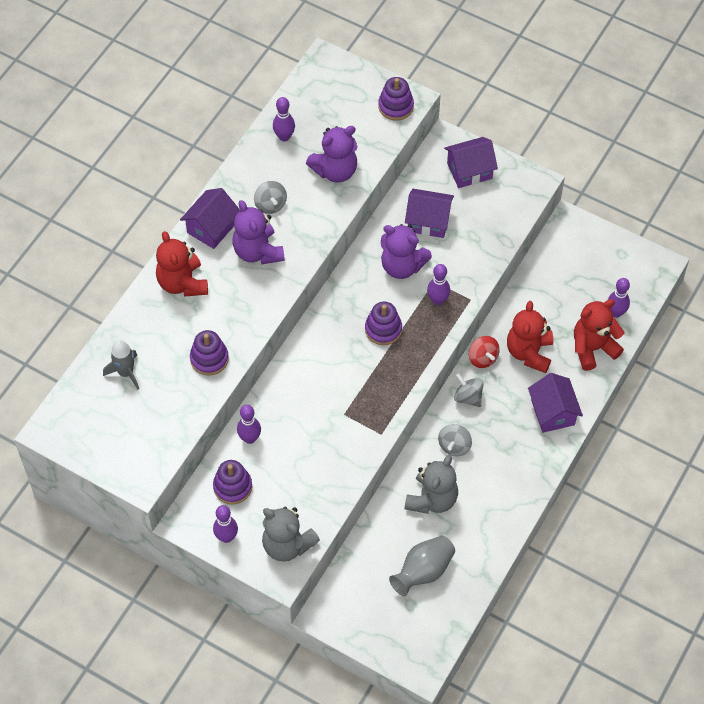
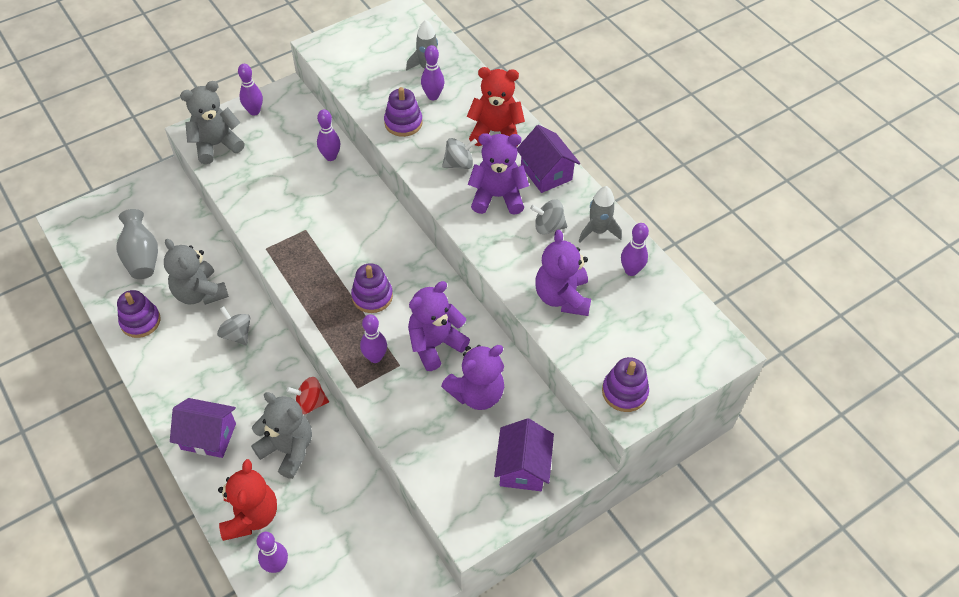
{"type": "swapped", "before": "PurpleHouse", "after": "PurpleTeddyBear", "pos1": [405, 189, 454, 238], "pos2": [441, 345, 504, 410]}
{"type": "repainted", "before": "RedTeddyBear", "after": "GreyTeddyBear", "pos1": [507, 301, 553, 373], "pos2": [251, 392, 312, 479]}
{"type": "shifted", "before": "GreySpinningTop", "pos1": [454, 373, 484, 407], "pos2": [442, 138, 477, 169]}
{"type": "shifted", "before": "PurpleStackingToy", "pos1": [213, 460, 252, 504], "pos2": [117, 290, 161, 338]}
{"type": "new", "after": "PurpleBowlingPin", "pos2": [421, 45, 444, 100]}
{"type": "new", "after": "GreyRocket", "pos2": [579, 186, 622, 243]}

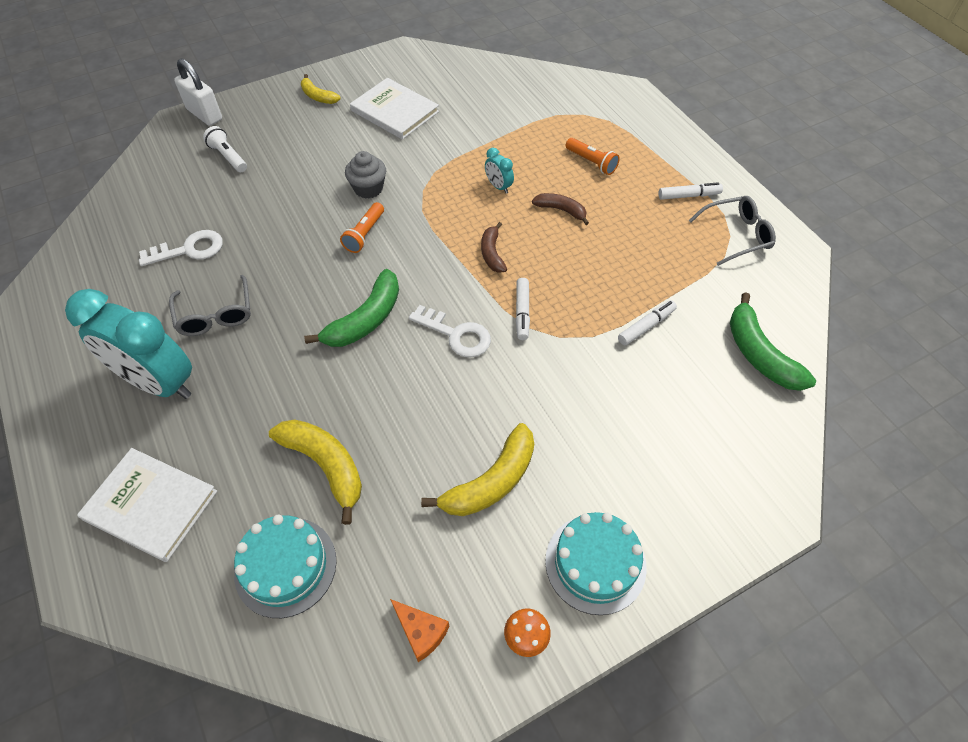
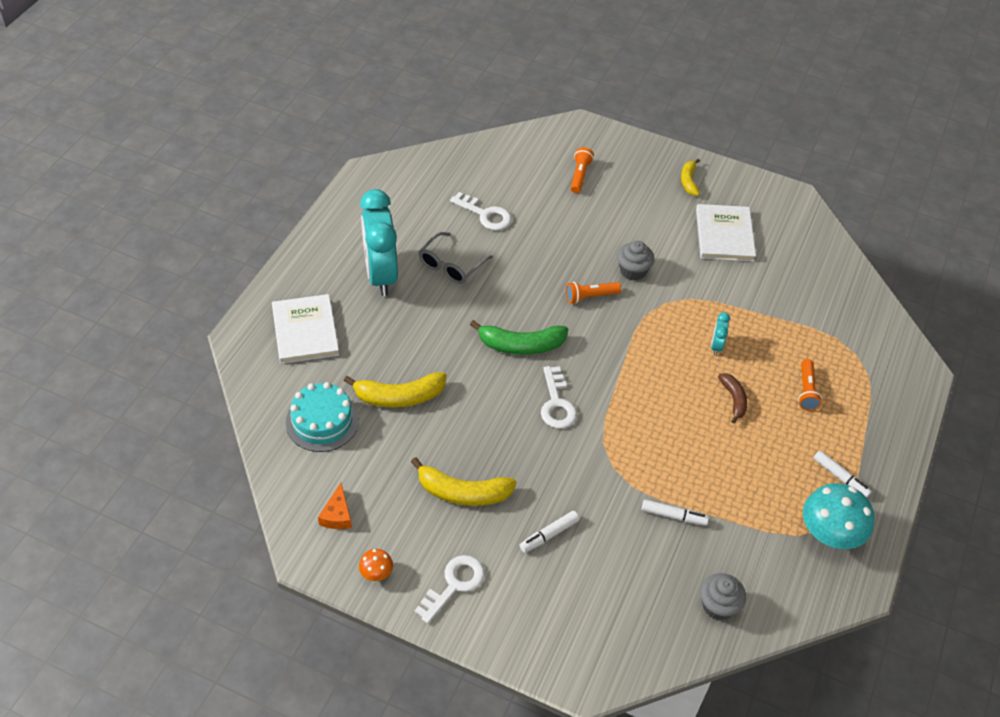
{"type": "gone", "before": "WhitePadlock", "pos1": [174, 58, 222, 126]}
{"type": "repainted", "before": "WhiteFlashlight", "after": "OrangeFlashlight", "pos1": [203, 126, 247, 172], "pos2": [571, 147, 594, 193]}
{"type": "swapped", "before": "GreyGlasses", "after": "TurquoiseMushroom", "pos1": [689, 196, 776, 266], "pos2": [803, 483, 874, 549]}
{"type": "gone", "before": "BrownBanana", "pos1": [481, 222, 507, 273]}
{"type": "shifted", "before": "WhiteMarker", "pos1": [516, 278, 530, 340], "pos2": [520, 511, 579, 553]}
{"type": "swapped", "before": "GreenBanana", "after": "GreyCupcake", "pos1": [730, 292, 816, 391], "pos2": [700, 573, 746, 620]}
{"type": "rotated", "before": "YellowBanana", "pos1": [269, 419, 362, 525], "pos2": [344, 372, 447, 408], "turn": 75}
{"type": "swapped", "before": "TurquoiseCake", "after": "WhiteKey", "pos1": [545, 512, 647, 615], "pos2": [414, 555, 485, 624]}

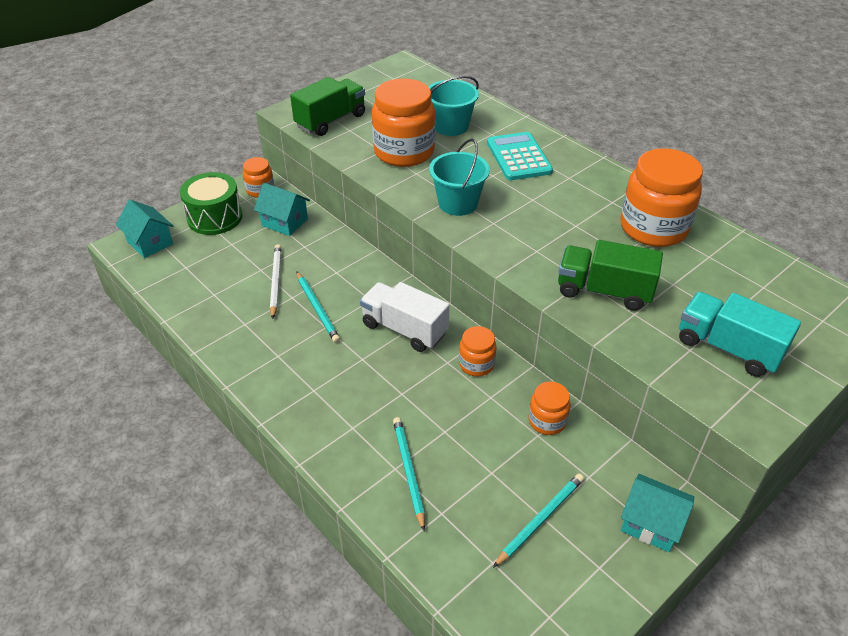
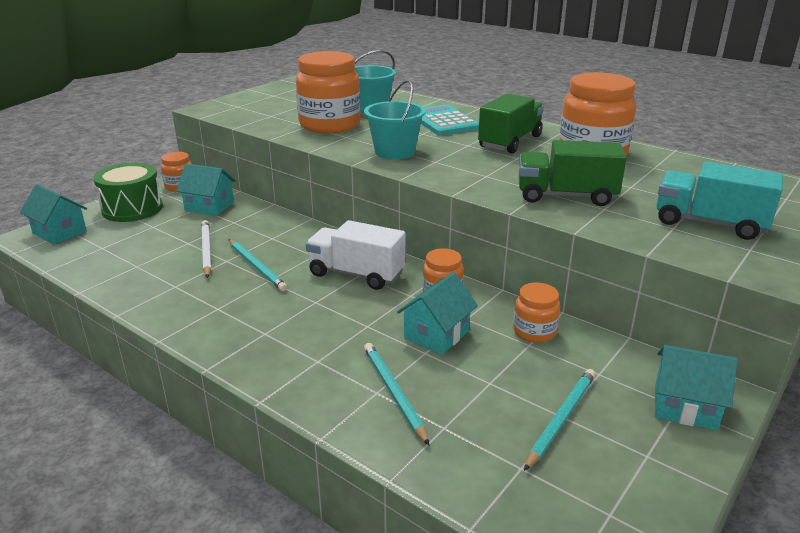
{"type": "shifted", "before": "GreenTruck", "pos1": [290, 77, 365, 136], "pos2": [478, 94, 544, 153]}
{"type": "new", "after": "TurquoiseHouse", "pos2": [397, 272, 478, 355]}

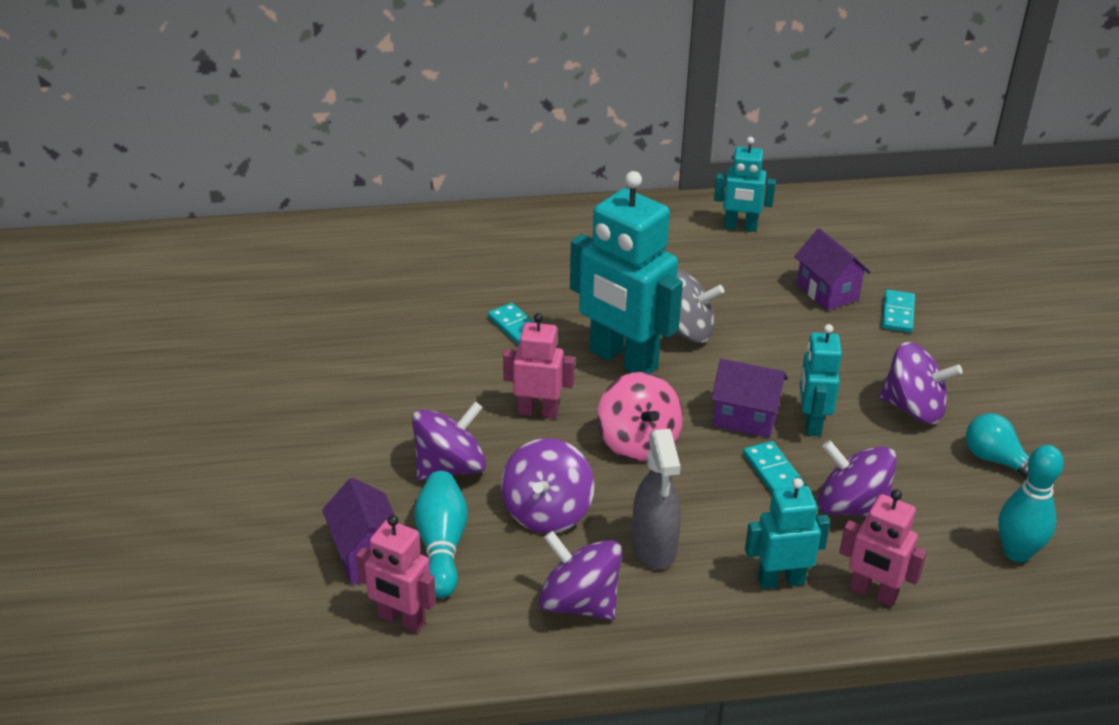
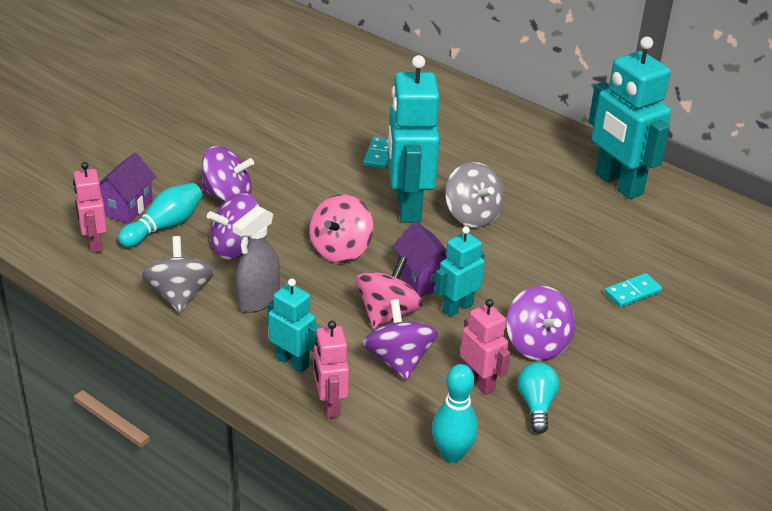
{"type": "scaled", "before": "TurquoiseRobot", "pos1": [714, 137, 776, 232], "pos2": [589, 37, 671, 199], "scale": 1.85}
{"type": "gone", "before": "PurpleHouse", "pos1": [794, 228, 871, 311]}
{"type": "shifted", "before": "PinkRobot", "pos1": [503, 313, 575, 418], "pos2": [460, 299, 511, 395]}
{"type": "swapped", "before": "TurquoiseDomino", "after": "PinkSpinningTop", "pos1": [743, 441, 806, 493], "pos2": [356, 256, 423, 329]}
{"type": "repainted", "before": "PurpleSpinningTop", "after": "GreySpinningTop", "pos1": [538, 531, 622, 620], "pos2": [141, 236, 215, 313]}

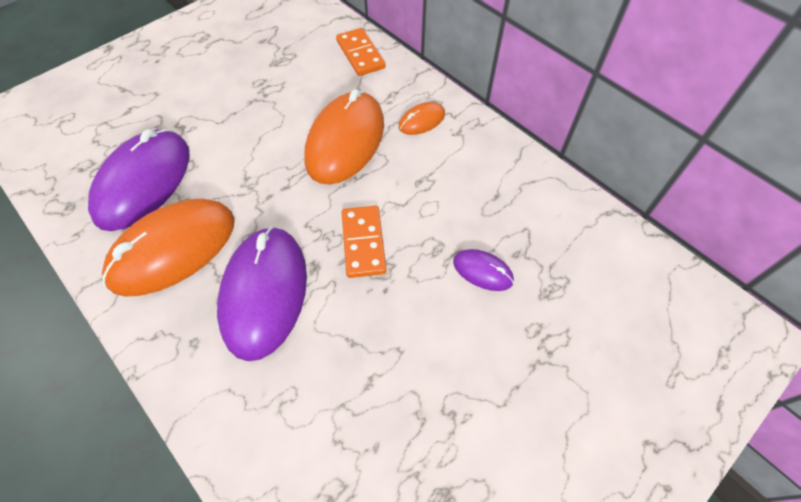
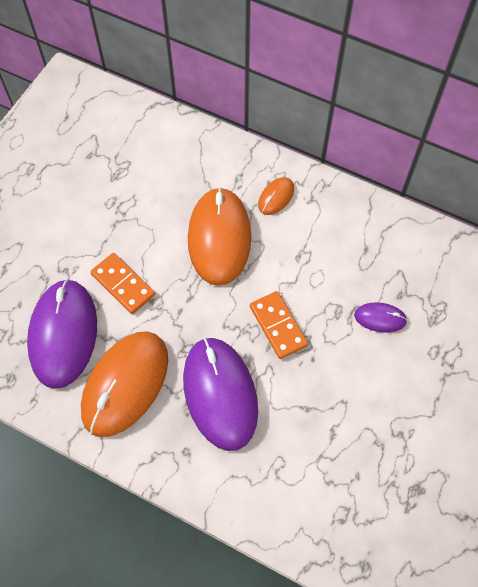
{"type": "shifted", "before": "OrangeDomino", "pos1": [336, 28, 386, 76], "pos2": [90, 253, 155, 314]}

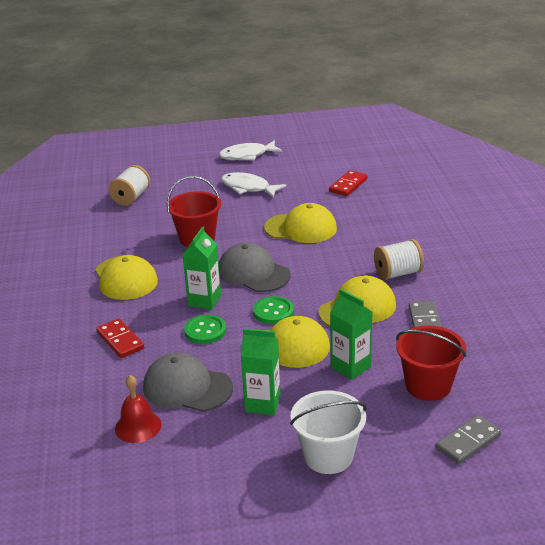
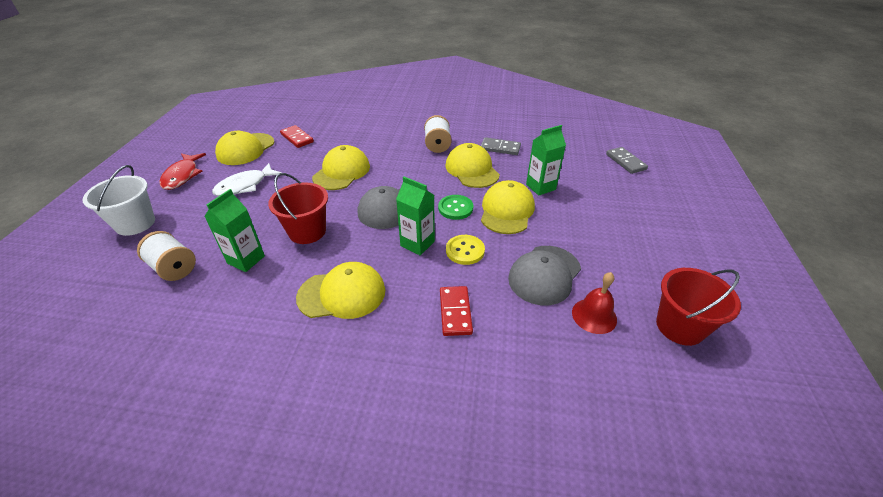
{"type": "repainted", "before": "WhiteFish", "after": "RedFish", "pos1": [219, 140, 283, 160], "pos2": [159, 153, 206, 190]}
{"type": "repainted", "before": "GreenButton", "after": "YellowButton", "pos1": [184, 315, 226, 344], "pos2": [446, 235, 485, 265]}
{"type": "rotated", "before": "RedDomino", "pos1": [96, 319, 144, 358], "pos2": [440, 286, 473, 336], "turn": -75}
{"type": "shifted", "before": "RedBucket", "pos1": [396, 325, 467, 401], "pos2": [656, 268, 741, 346]}
{"type": "shifted", "before": "GreenCarton", "pos1": [241, 328, 281, 415], "pos2": [204, 189, 265, 272]}
{"type": "shifted", "before": "WhiteBucket", "pos1": [290, 390, 367, 474], "pos2": [82, 165, 155, 236]}
{"type": "new", "after": "YellowCap", "pos2": [215, 131, 274, 165]}

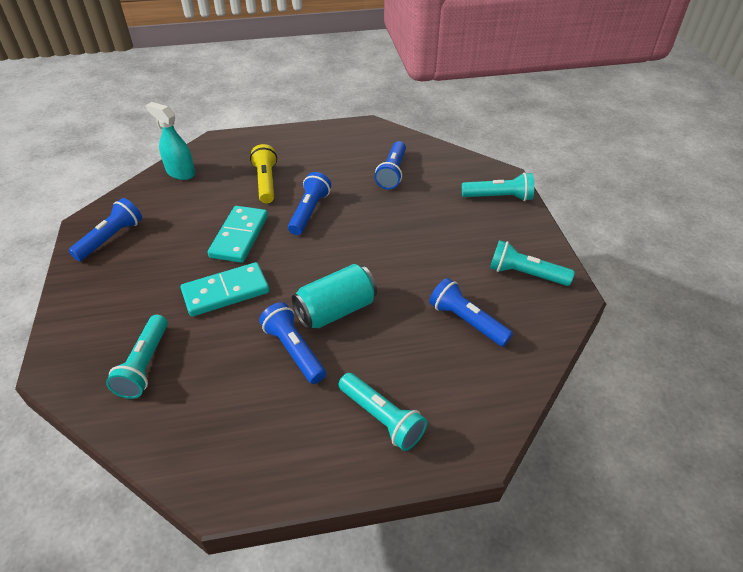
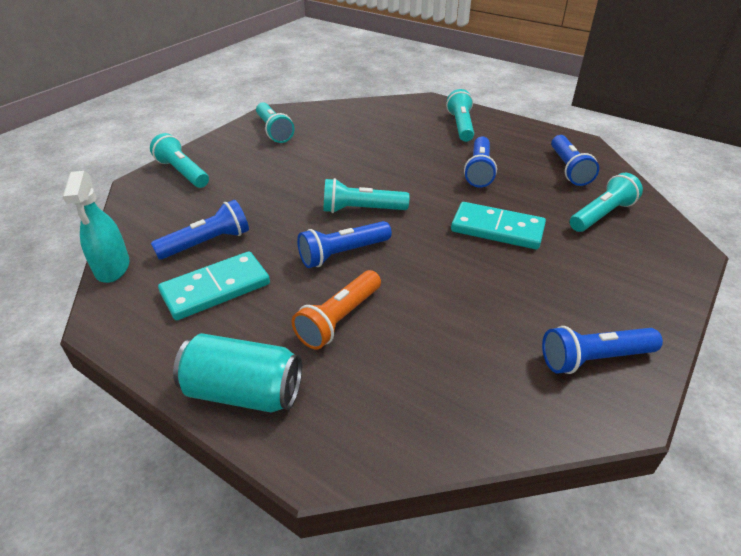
{"type": "shifted", "before": "TurquoiseSprayBottle", "pos1": [146, 102, 195, 180], "pos2": [63, 171, 130, 283]}
{"type": "repainted", "before": "YellowFlashlight", "after": "OrangeFlashlight", "pos1": [250, 144, 277, 204], "pos2": [292, 270, 381, 349]}
{"type": "shifted", "before": "TurquoiseDomino", "pos1": [208, 206, 268, 263], "pos2": [158, 251, 270, 320]}
{"type": "shifted", "before": "TurquoiseCan", "pos1": [292, 264, 377, 329], "pos2": [173, 333, 302, 412]}
{"type": "shifted", "before": "BlueFlashlight", "pos1": [429, 278, 513, 347], "pos2": [551, 135, 599, 186]}
{"type": "new", "after": "TurquoiseFlashlight", "pos2": [324, 178, 409, 213]}

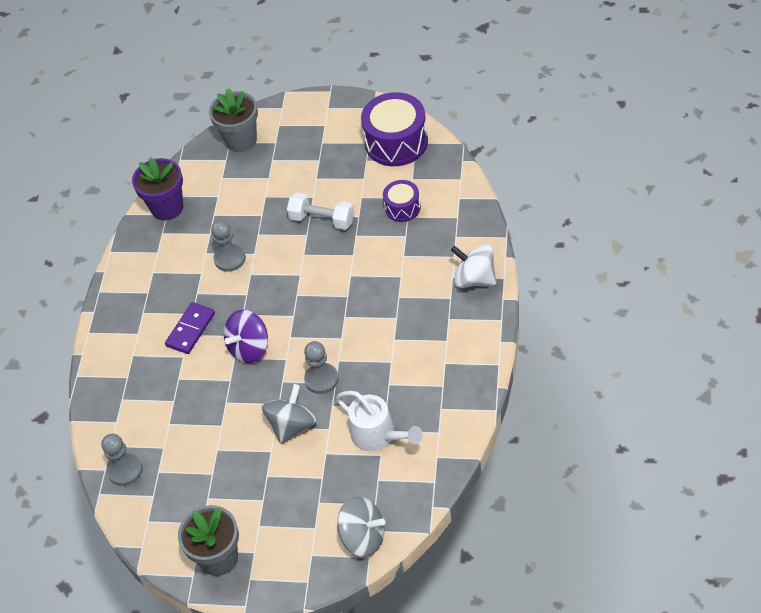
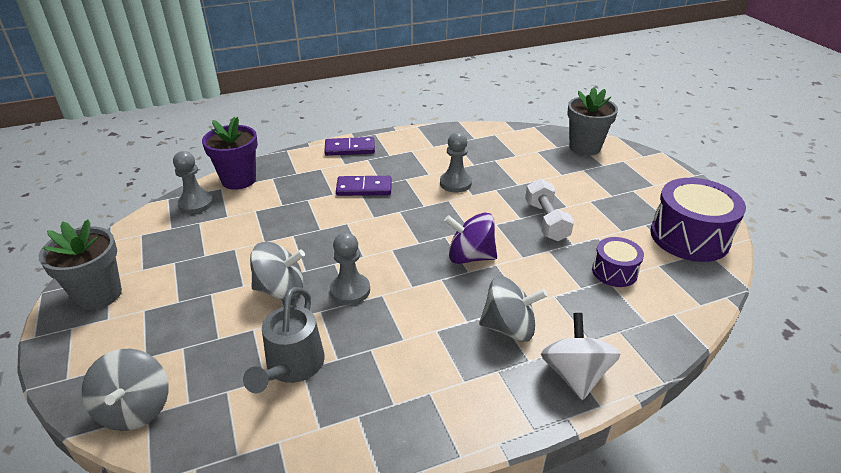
{"type": "shifted", "before": "PurpleFlowerPot", "pos1": [132, 157, 183, 221], "pos2": [202, 117, 258, 190]}
{"type": "shifted", "before": "PurpleSpinningTop", "pos1": [224, 309, 268, 363], "pos2": [444, 213, 497, 264]}
{"type": "repainted", "before": "WhiteWateringCan", "after": "GreyWateringCan", "pos1": [336, 391, 423, 451], "pos2": [243, 287, 325, 393]}
{"type": "new", "after": "PurpleDomino", "pos2": [324, 137, 375, 156]}
{"type": "new", "after": "GreySpinningTop", "pos2": [479, 276, 548, 342]}

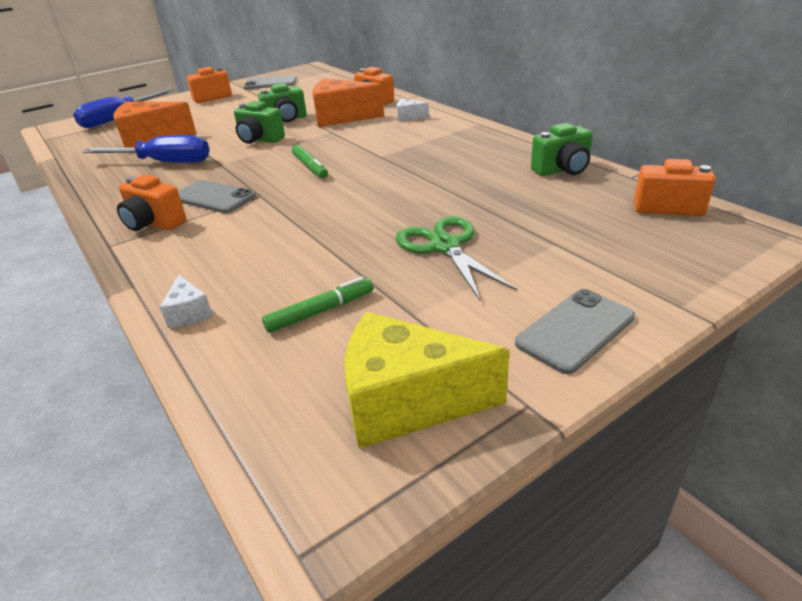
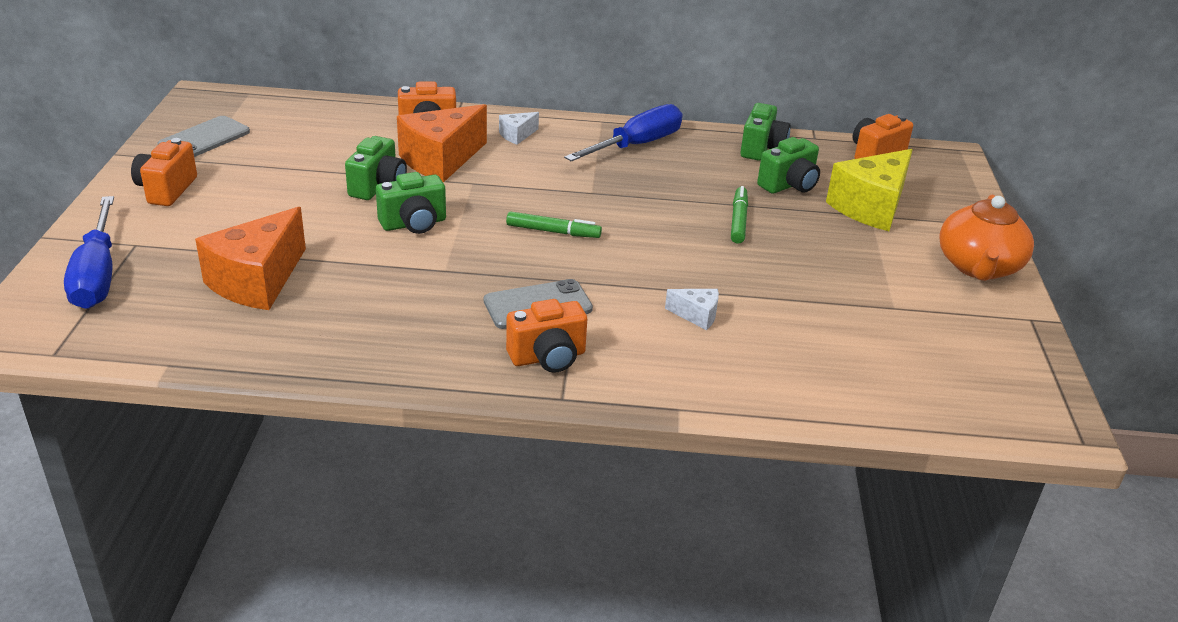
{"type": "shifted", "before": "BlueScrewdriver", "pos1": [83, 135, 210, 163], "pos2": [564, 104, 682, 162]}
{"type": "gone", "before": "GreenScissors", "pos1": [396, 216, 517, 300]}
{"type": "shifted", "before": "WhiteCheese", "pos1": [160, 275, 213, 328], "pos2": [665, 289, 719, 330]}
{"type": "shifted", "before": "GreenMarker", "pos1": [262, 277, 373, 333], "pos2": [731, 186, 748, 244]}
{"type": "swapped", "before": "GreyPhone", "after": "OrangeTeapot", "pos1": [515, 289, 635, 374], "pos2": [939, 194, 1034, 281]}
{"type": "shifted", "before": "YellowCheese", "pos1": [345, 312, 510, 448], "pos2": [826, 149, 913, 231]}
{"type": "new", "after": "GreenCamera", "pos2": [757, 137, 820, 194]}

